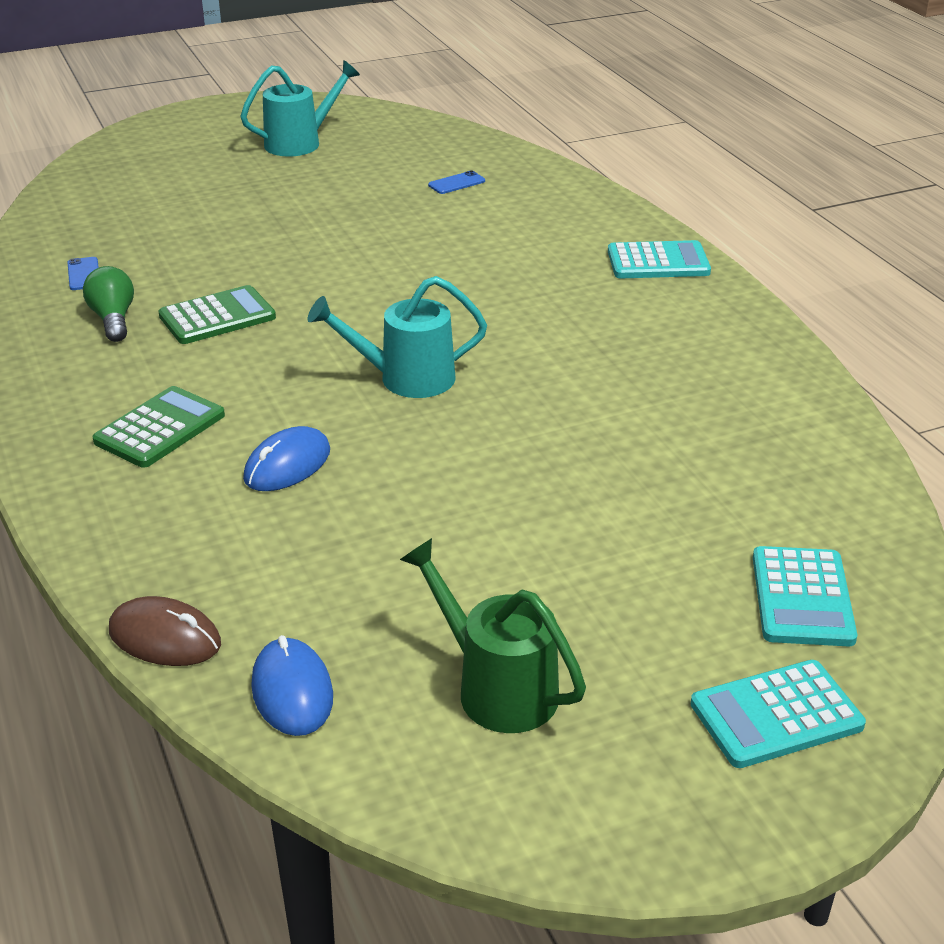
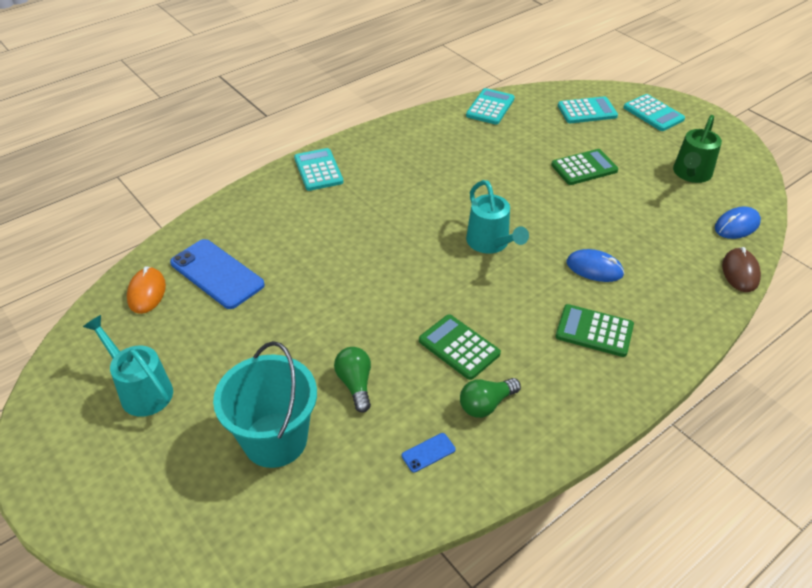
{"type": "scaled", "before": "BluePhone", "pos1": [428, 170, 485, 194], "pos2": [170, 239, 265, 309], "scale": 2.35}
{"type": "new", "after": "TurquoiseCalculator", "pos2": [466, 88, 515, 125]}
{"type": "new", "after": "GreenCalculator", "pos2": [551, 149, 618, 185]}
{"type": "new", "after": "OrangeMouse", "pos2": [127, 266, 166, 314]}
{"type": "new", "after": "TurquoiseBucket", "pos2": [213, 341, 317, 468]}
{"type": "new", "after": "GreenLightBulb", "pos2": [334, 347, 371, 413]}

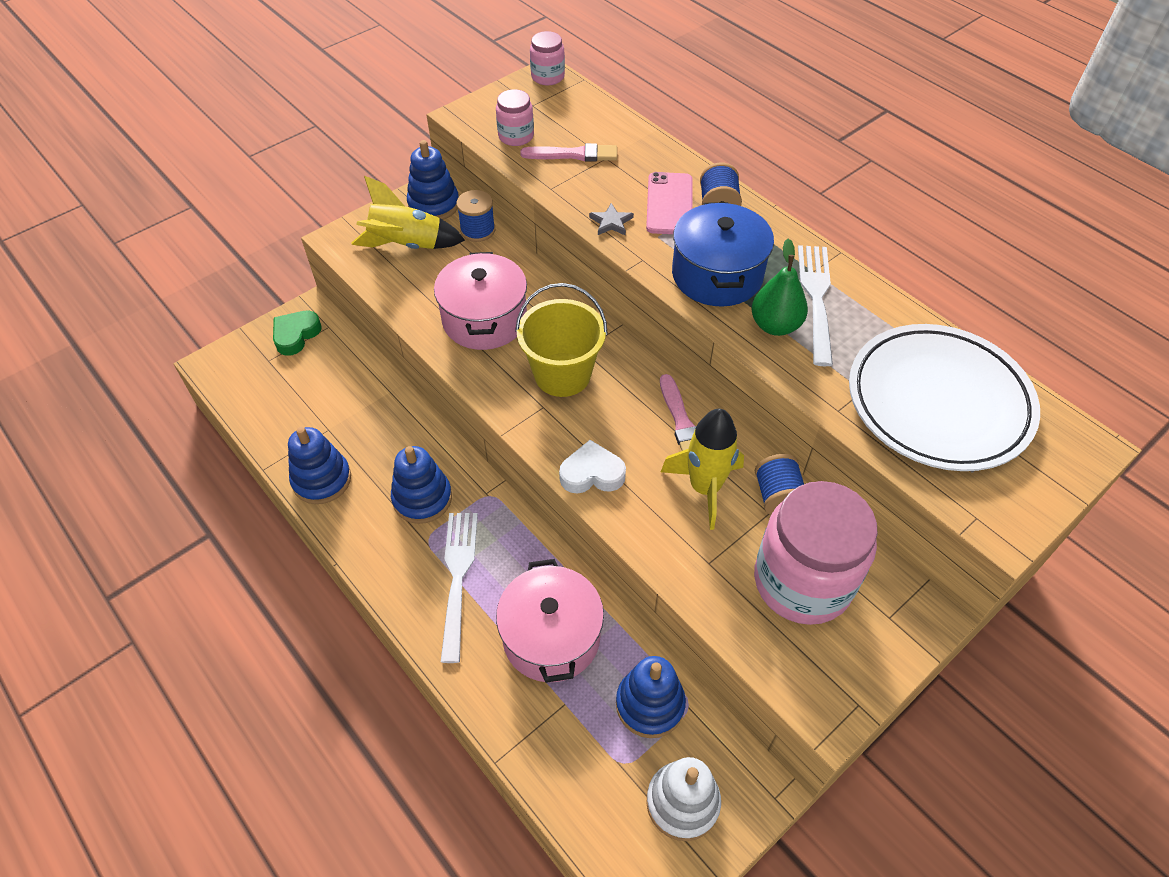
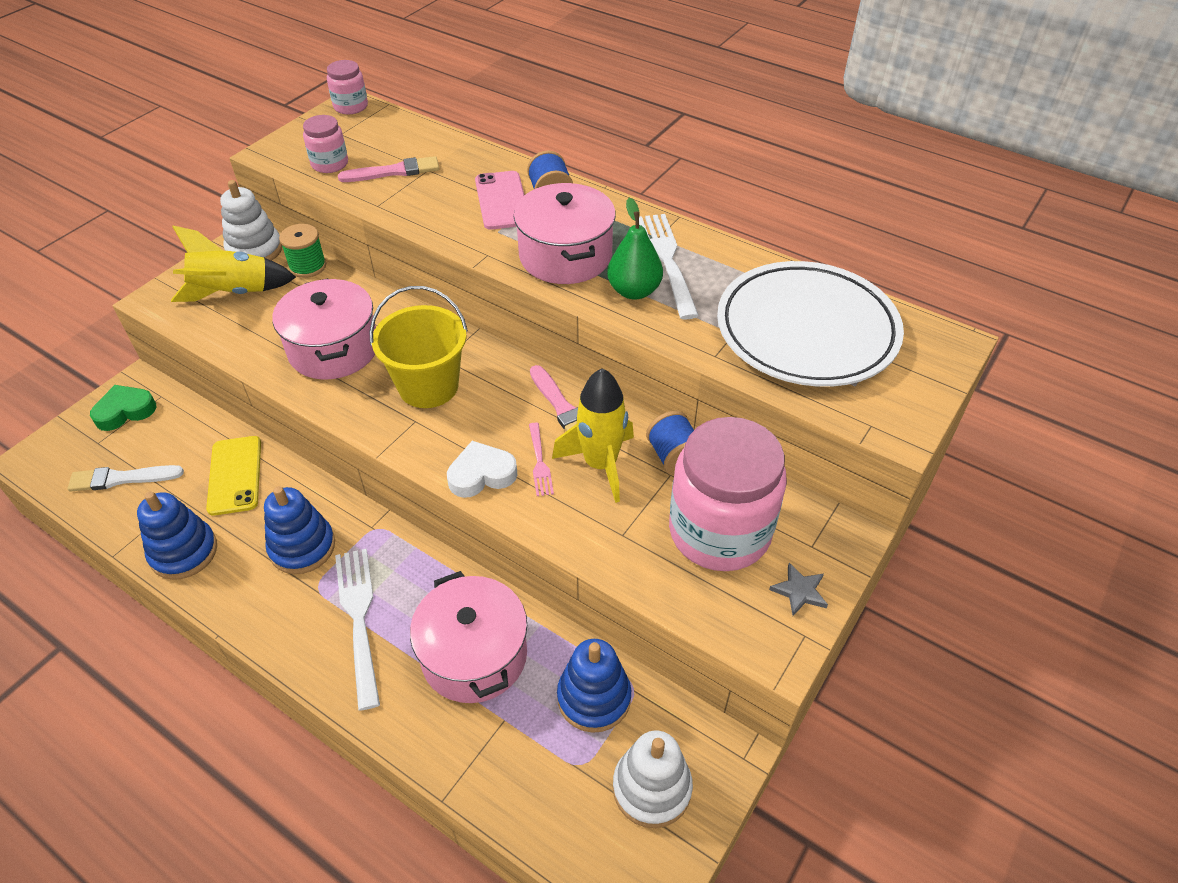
{"type": "repainted", "before": "BlueStackingToy", "after": "WhiteStackingToy", "pos1": [407, 140, 458, 220], "pos2": [220, 180, 282, 261]}
{"type": "repainted", "before": "BlueSpool", "after": "GreenSpool", "pos1": [456, 190, 495, 242], "pos2": [279, 224, 326, 278]}
{"type": "repainted", "before": "BluePot", "after": "PinkPot", "pos1": [672, 202, 774, 307], "pos2": [514, 183, 616, 284]}
{"type": "shifted", "before": "GreyStar", "pos1": [589, 203, 634, 236], "pos2": [769, 563, 828, 616]}
{"type": "rotated", "before": "GreenHeart", "pos1": [273, 311, 322, 356], "pos2": [90, 385, 156, 431], "turn": 45}
{"type": "new", "after": "PinkFork", "pos2": [529, 423, 554, 496]}
{"type": "new", "after": "YellowPhone", "pos2": [206, 436, 261, 516]}
{"type": "new", "after": "WhiteBrush", "pos2": [68, 465, 184, 492]}

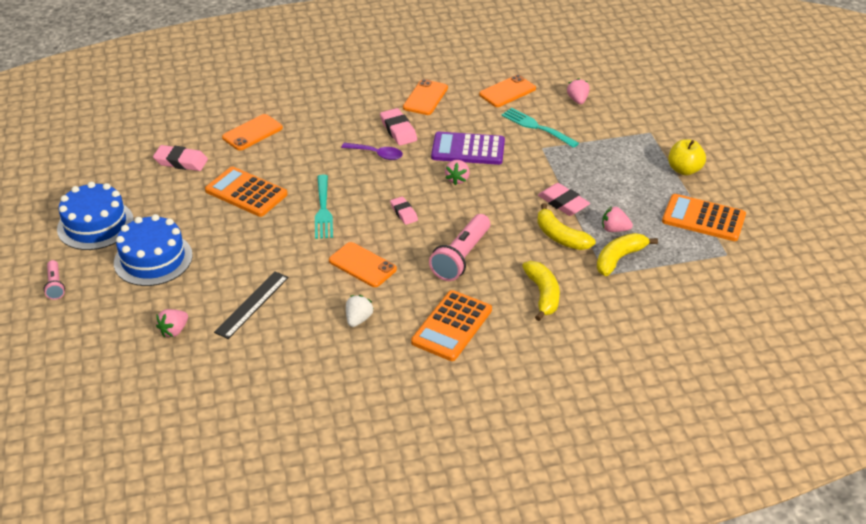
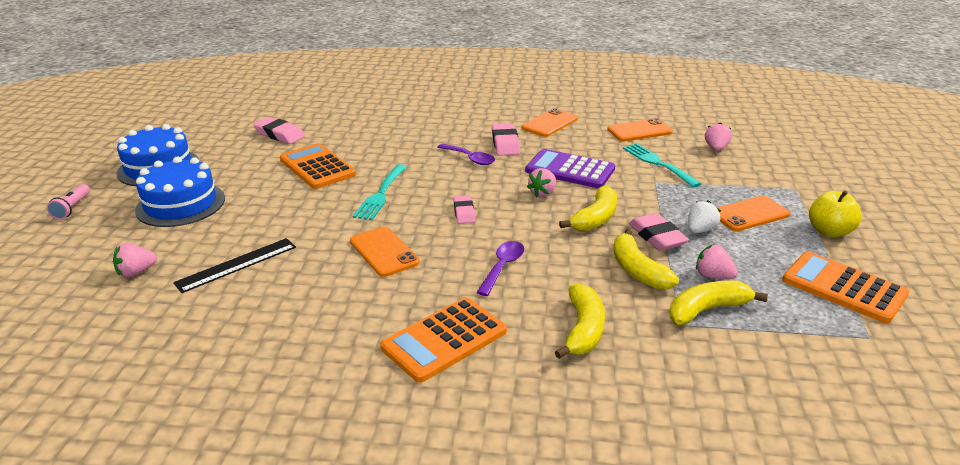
{"type": "shifted", "before": "OrangePhone", "pos1": [222, 114, 283, 151], "pos2": [716, 196, 790, 231]}
{"type": "swapped", "before": "PinkFlashlight", "after": "PurpleSpoon", "pos1": [429, 214, 490, 281], "pos2": [477, 241, 524, 296]}
{"type": "shifted", "before": "WhiteStrawberry", "pos1": [346, 295, 374, 327], "pos2": [688, 200, 721, 233]}
{"type": "new", "after": "YellowBanana", "pos2": [559, 185, 617, 231]}

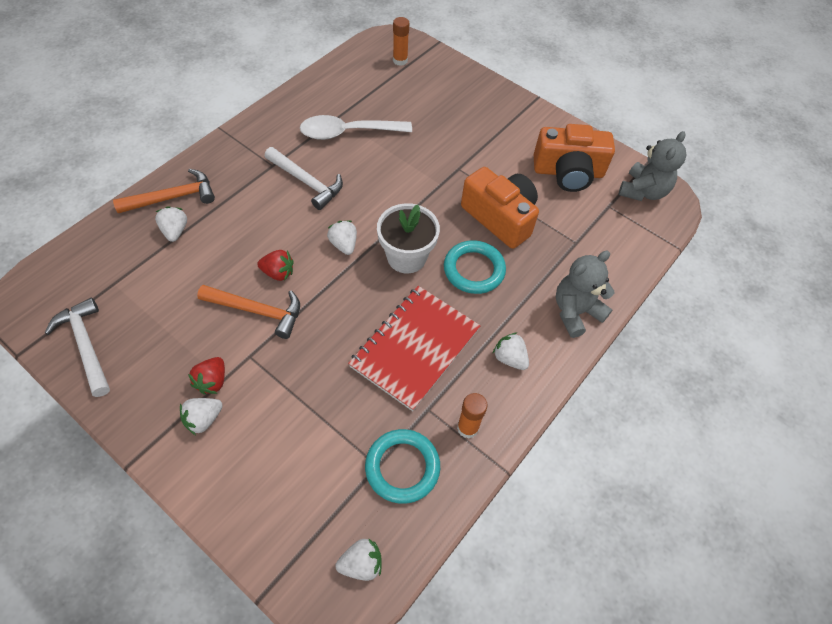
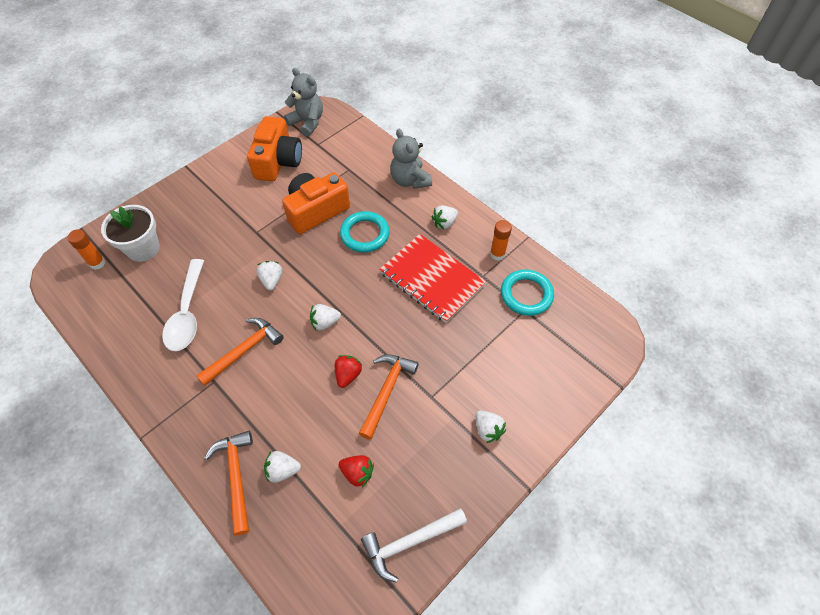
{"type": "repainted", "before": "WhiteHammer", "after": "OrangeHammer", "pos1": [265, 147, 343, 210], "pos2": [196, 318, 284, 386]}
{"type": "shifted", "before": "WhiteFlowerPot", "pos1": [377, 203, 440, 273], "pos2": [101, 205, 160, 262]}
{"type": "shifted", "before": "RedStrawberry", "pos1": [188, 357, 225, 394], "pos2": [339, 455, 374, 488]}
{"type": "shifted", "before": "WhiteStrawberry", "pos1": [336, 538, 382, 581], "pos2": [257, 261, 282, 291]}

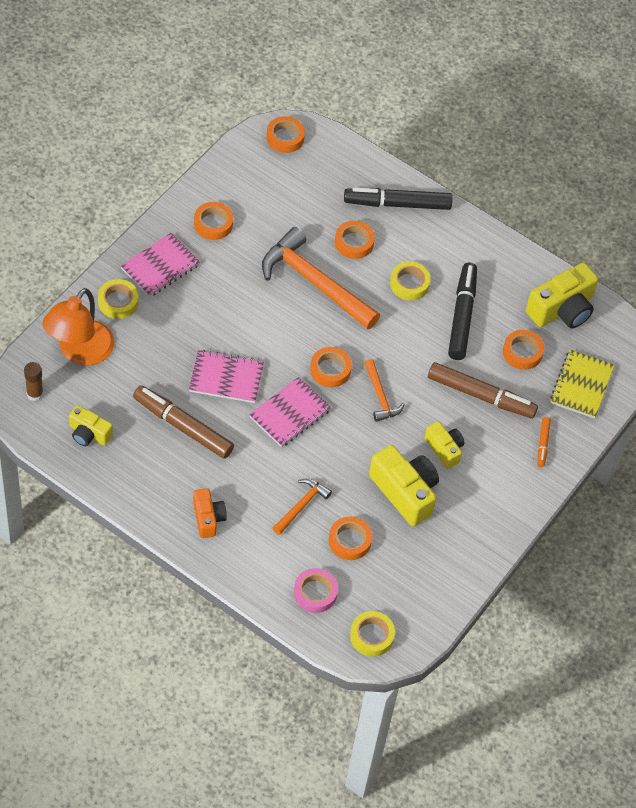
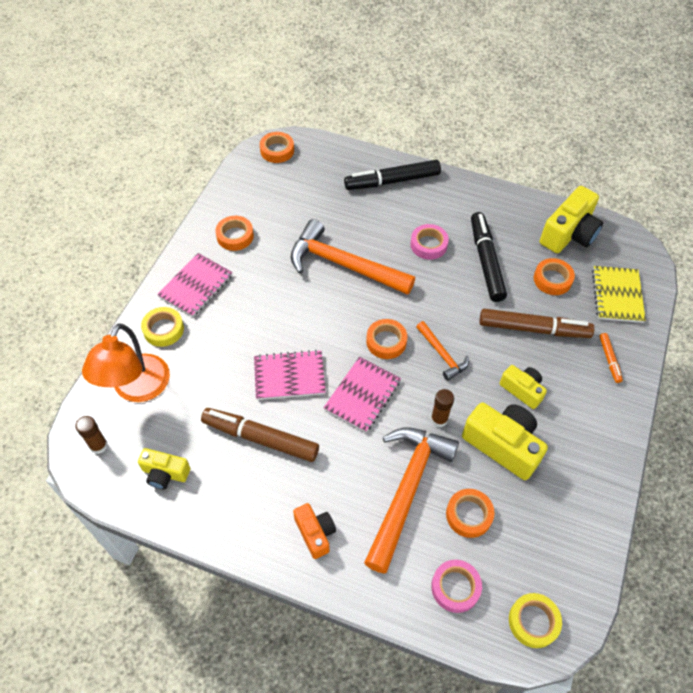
{"type": "gone", "before": "OrangeTape", "pos1": [335, 221, 375, 259]}
{"type": "repainted", "before": "YellowTape", "after": "PinkTape", "pos1": [390, 261, 431, 300], "pos2": [410, 224, 449, 260]}
{"type": "scaled", "before": "OrangeHammer", "pos1": [273, 478, 332, 535], "pos2": [364, 427, 459, 574], "scale": 2.01}
{"type": "new", "after": "BrownGlueStick", "pos2": [431, 389, 454, 427]}

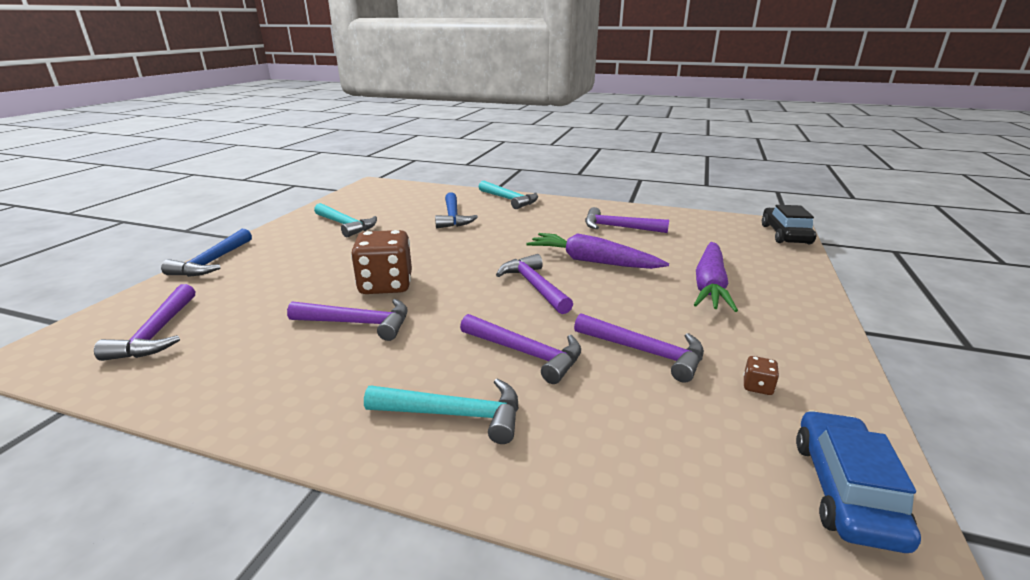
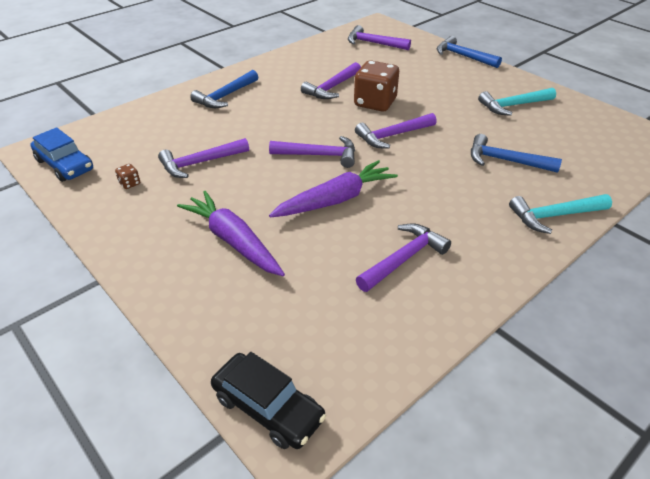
{"type": "shifted", "before": "PurpleHammer", "pos1": [460, 314, 581, 384], "pos2": [355, 113, 437, 148]}
{"type": "repainted", "before": "TurquoiseHammer", "after": "BlueHammer", "pos1": [364, 378, 519, 444], "pos2": [190, 70, 258, 108]}

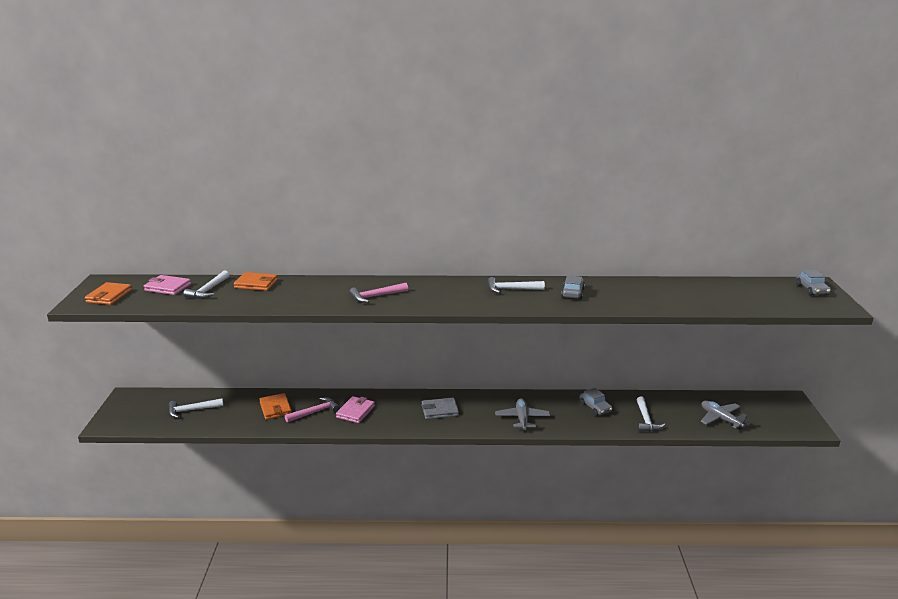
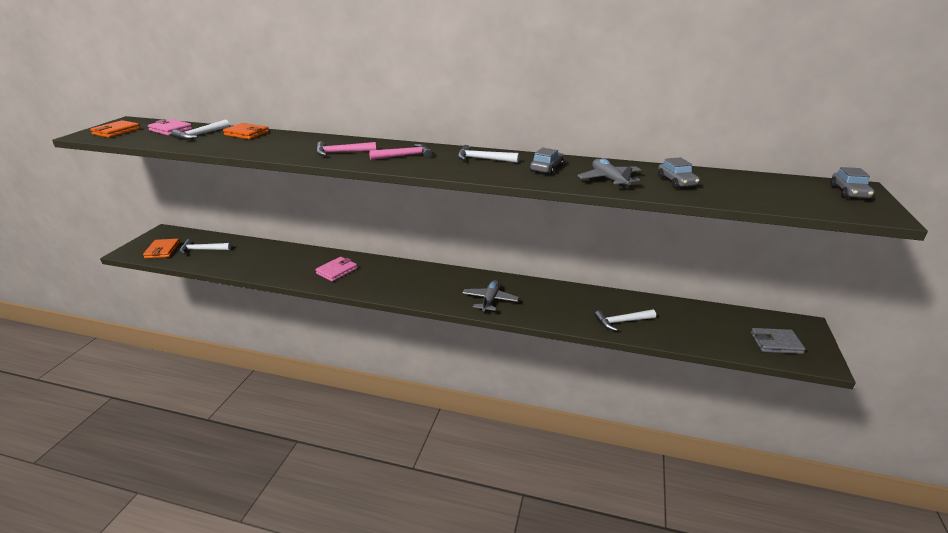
{"type": "shifted", "before": "GreyCar", "pos1": [580, 388, 612, 416], "pos2": [658, 157, 700, 188]}
{"type": "shifted", "before": "OrangeWallet", "pos1": [259, 393, 292, 420], "pos2": [143, 239, 180, 259]}
{"type": "rotated", "before": "WhiteHammer", "pos1": [637, 396, 665, 431], "pos2": [595, 309, 656, 331], "turn": 60}
{"type": "shifted", "before": "PinkHammer", "pos1": [285, 397, 340, 422], "pos2": [369, 144, 432, 160]}
{"type": "shifted", "before": "GreyWallet", "pos1": [422, 398, 459, 419], "pos2": [751, 328, 805, 354]}
{"type": "shifted", "before": "GreyPlane", "pos1": [701, 400, 749, 430], "pos2": [577, 158, 641, 190]}

